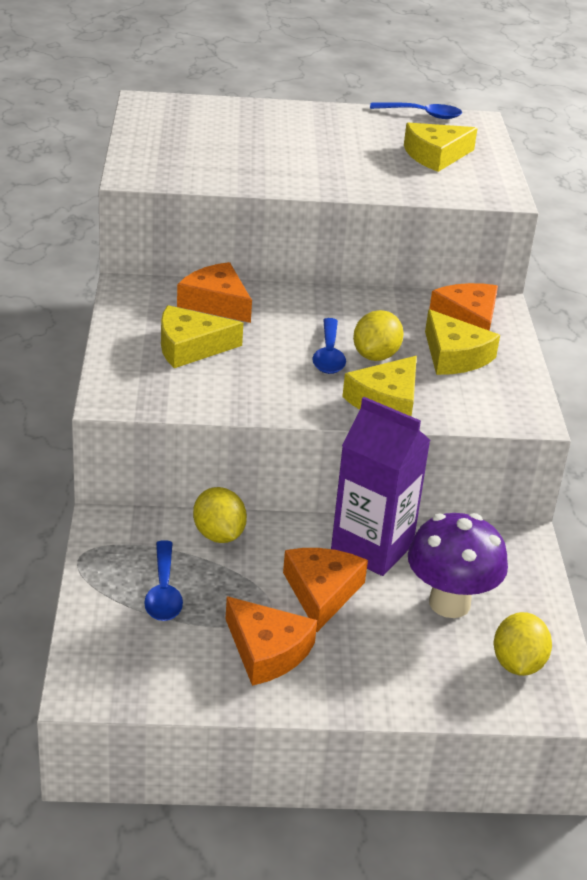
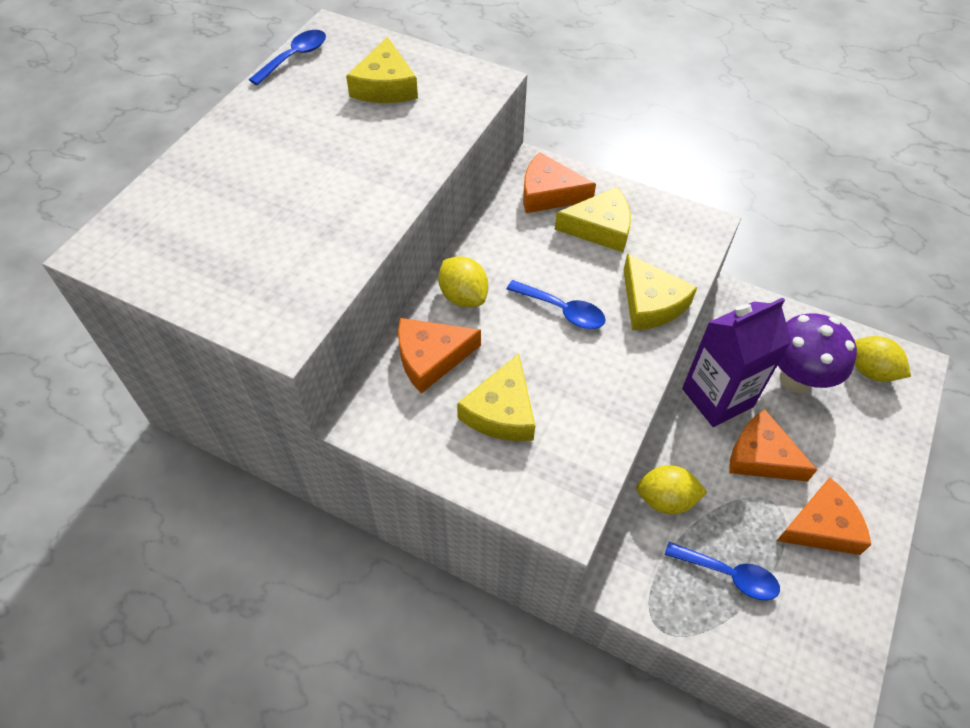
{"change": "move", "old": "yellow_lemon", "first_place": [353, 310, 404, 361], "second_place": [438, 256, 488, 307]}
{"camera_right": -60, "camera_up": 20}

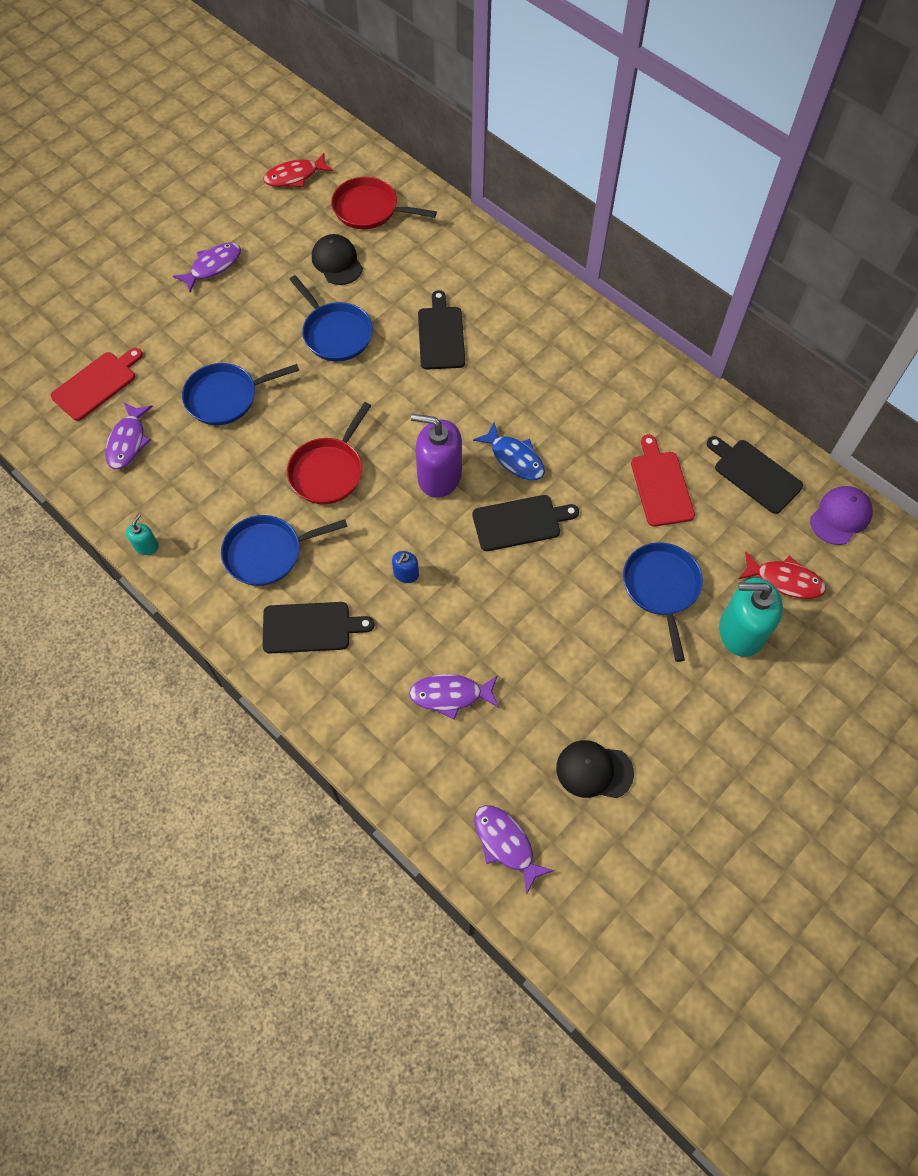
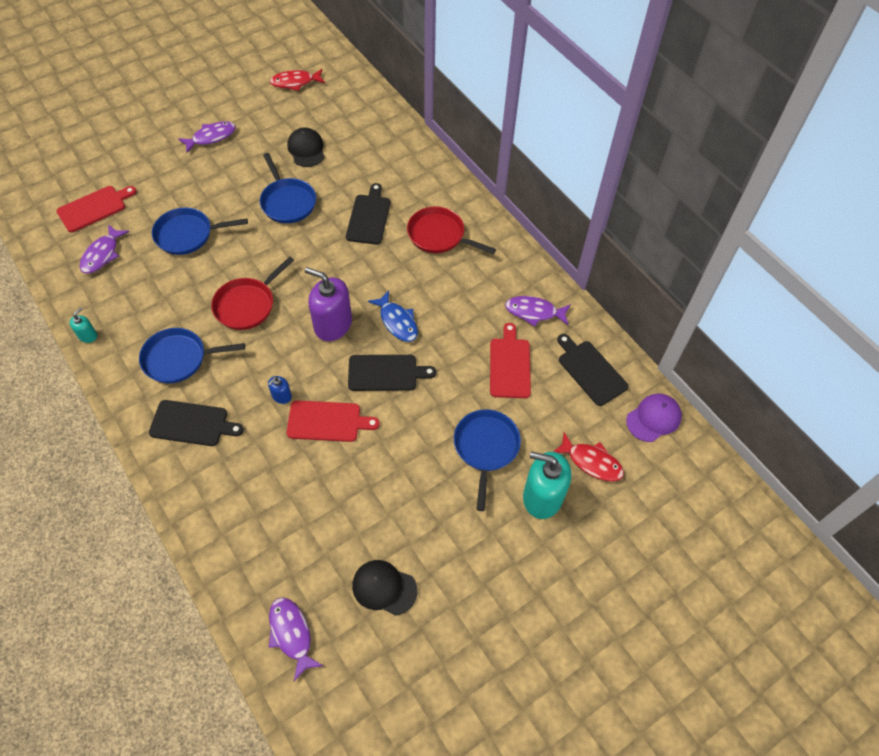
{"change": "move", "old": "red_pan", "first_place": [331, 177, 437, 229], "second_place": [407, 206, 496, 254]}
{"change": "move", "old": "purple_fish", "first_place": [409, 674, 499, 720], "second_place": [505, 296, 571, 327]}
{"change": "insert", "new": "red_cutting_board", "second_place": [286, 400, 380, 442]}
{"camera_right": 10, "camera_up": -5}

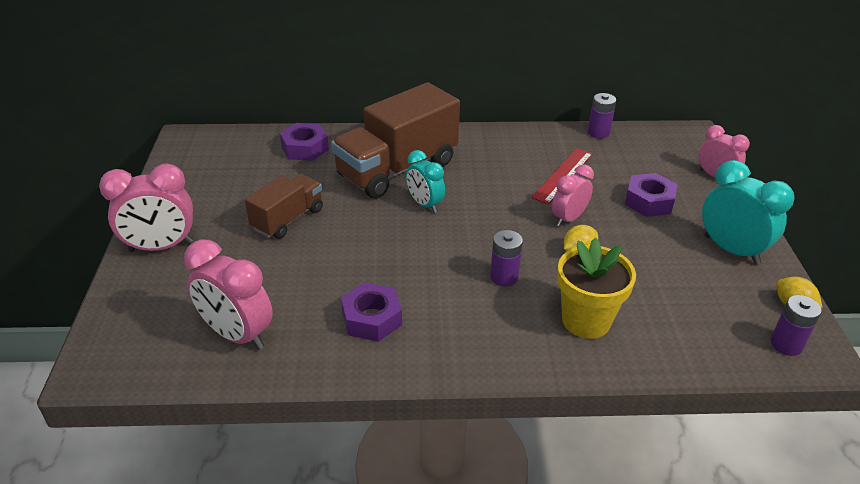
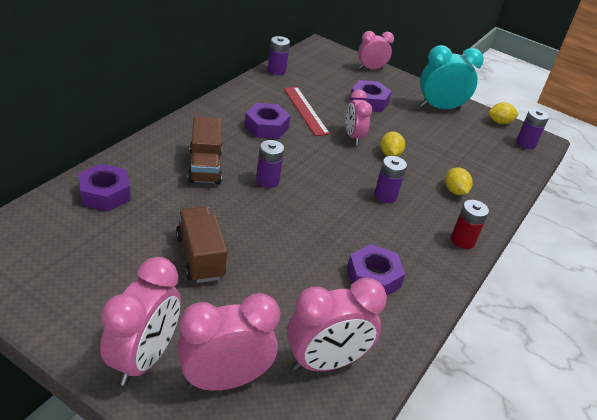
{"change": "resize", "old": "brown_truck", "first_place": [331, 82, 460, 199], "second_place": [188, 116, 222, 185], "factor": 0.56}
{"change": "replace", "old": "turquoise_clock", "new": "purple_battery", "first_place": [406, 150, 445, 213], "second_place": [256, 140, 284, 188]}
{"change": "replace", "old": "yellow_flower_pot", "new": "yellow_lemon", "first_place": [557, 238, 636, 339], "second_place": [445, 167, 473, 195]}
{"change": "insert", "new": "purple_nut", "second_place": [244, 103, 290, 139]}
{"change": "insert", "new": "red_battery", "second_place": [451, 200, 489, 249]}
{"change": "insert", "new": "pink_clock", "second_place": [177, 293, 280, 391]}
{"camera_right": -60, "camera_up": 0}

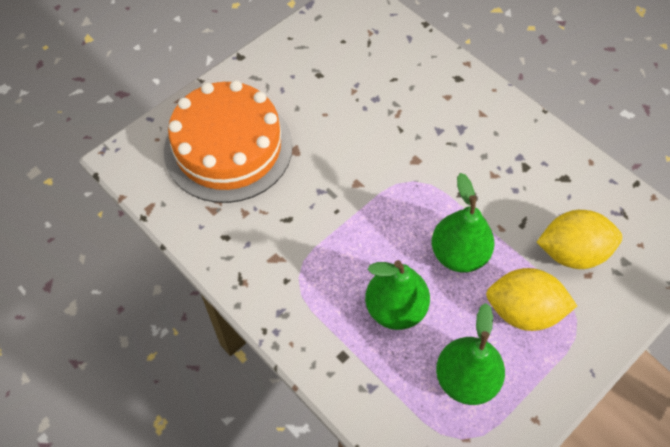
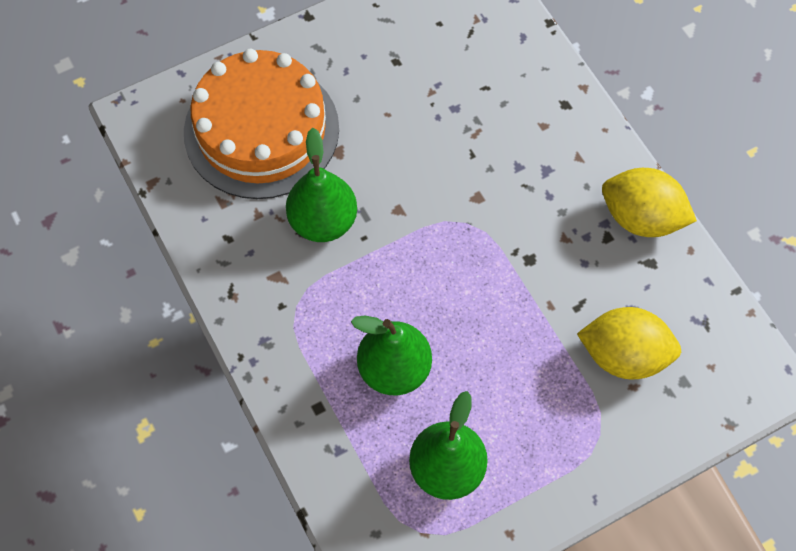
{"change": "move", "old": "green_pear", "first_place": [432, 173, 495, 273], "second_place": [286, 128, 357, 242]}
{"change": "move", "old": "yellow_lemon", "first_place": [486, 268, 577, 331], "second_place": [602, 168, 697, 237]}
{"camera_right": 15, "camera_up": 5}

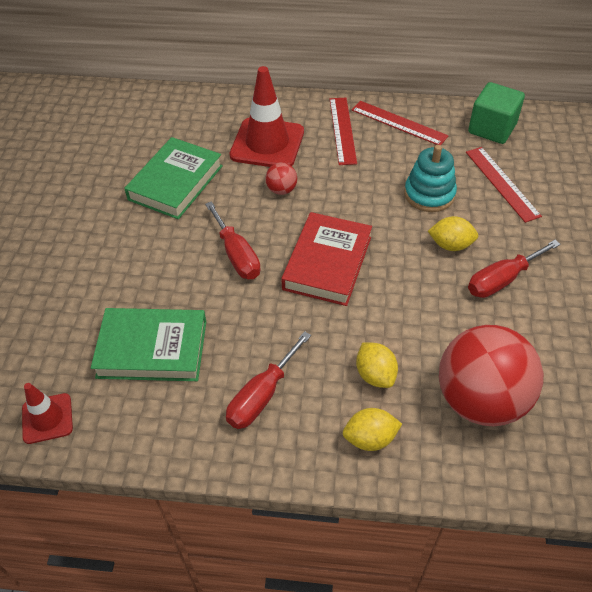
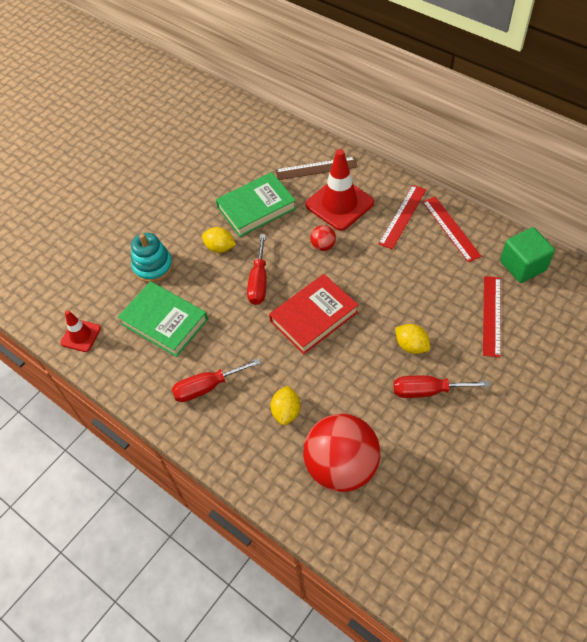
{"change": "move", "old": "turquoise_stacking_toy", "first_place": [404, 145, 457, 212], "second_place": [131, 233, 173, 283]}
{"change": "move", "old": "yellow_lemon", "first_place": [343, 408, 402, 451], "second_place": [202, 227, 236, 253]}
{"change": "insert", "new": "brown_ruler", "second_place": [275, 157, 358, 180]}
{"camera_right": 35, "camera_up": 5}

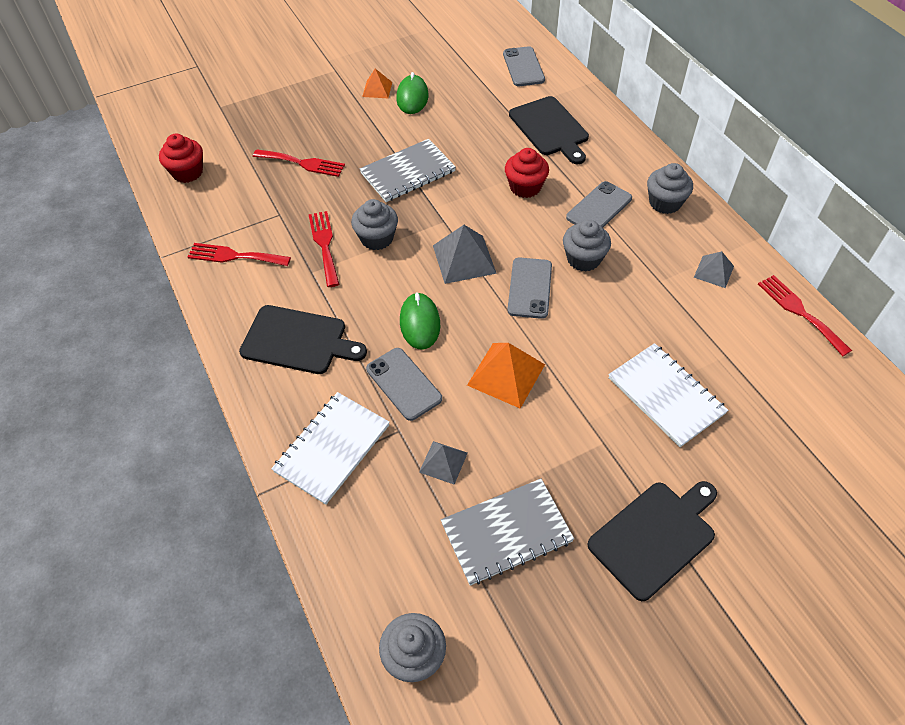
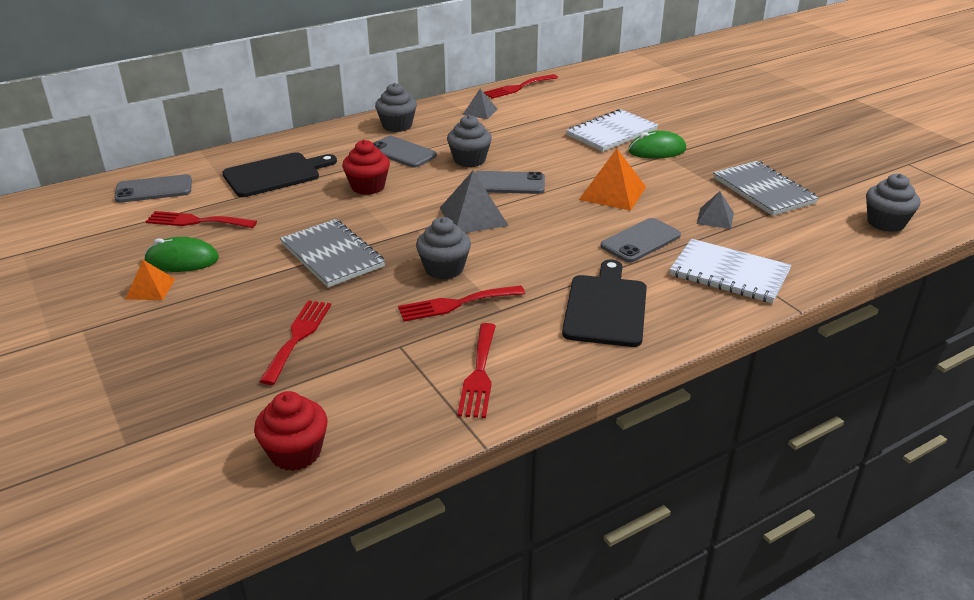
{"change": "move", "old": "green_mouse", "first_place": [400, 292, 440, 350], "second_place": [628, 131, 686, 159]}
{"change": "delete", "old": "black_cutting_board", "first_place": [587, 481, 717, 601]}
{"change": "insert", "new": "red_fork", "second_place": [145, 211, 257, 228]}
{"camera_right": -95, "camera_up": -20}

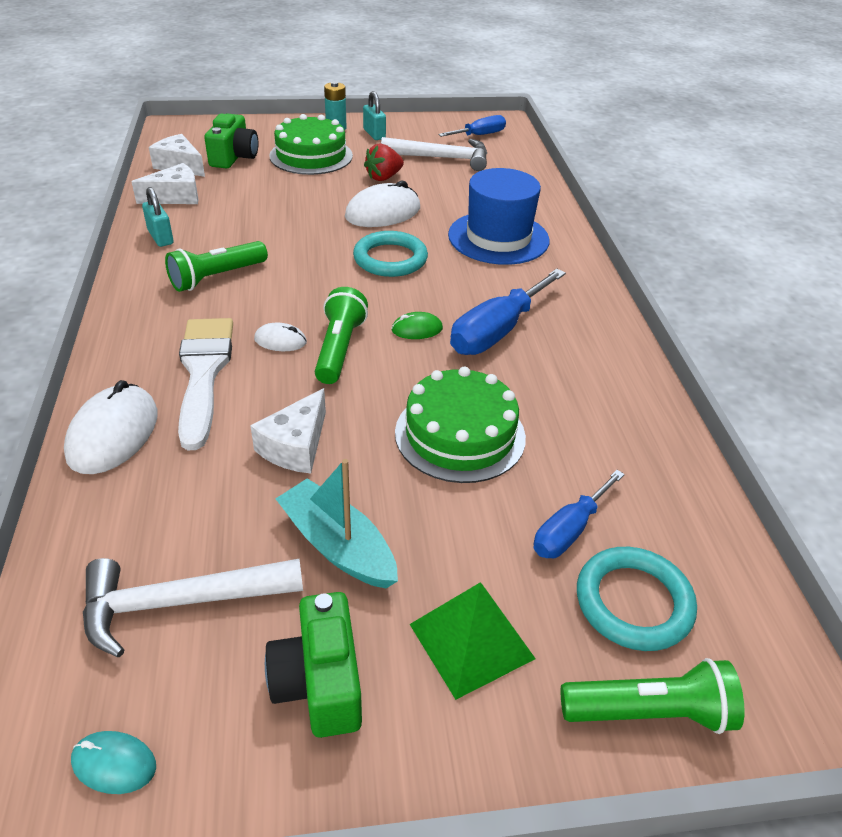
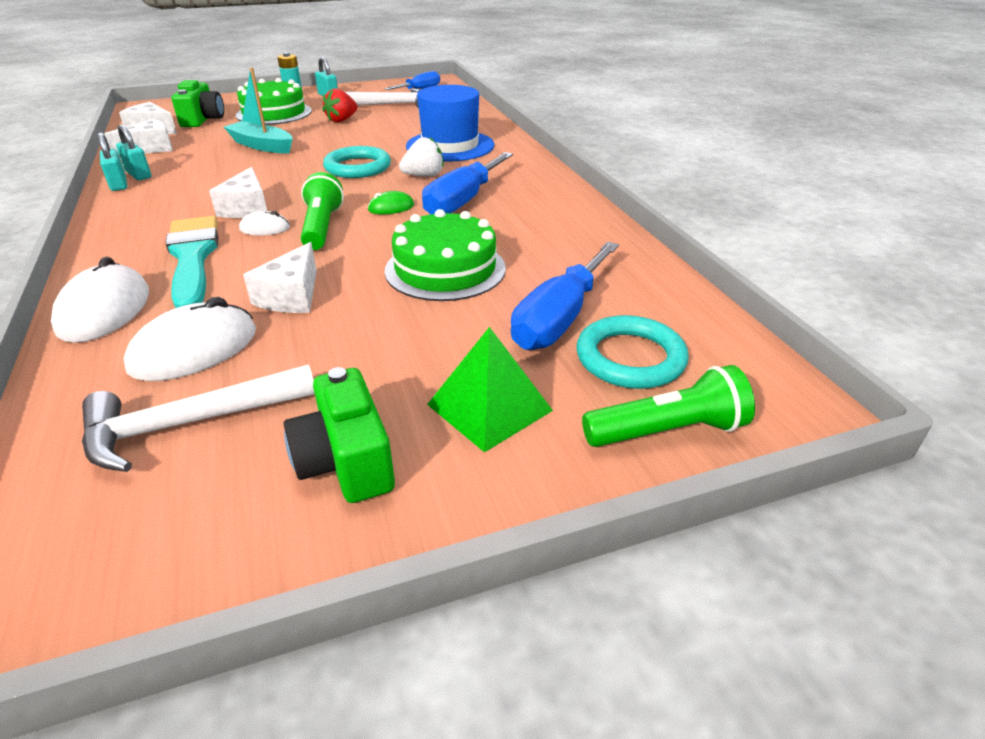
{"change": "move", "old": "white_mouse", "first_place": [345, 181, 420, 227], "second_place": [124, 297, 256, 381]}
{"change": "delete", "old": "green_flashlight", "first_place": [165, 241, 268, 292]}
{"change": "recolor", "old": "white_brush", "new": "turquoise_brush", "first_place": [178, 318, 233, 450], "second_place": [165, 216, 218, 308]}
{"change": "move", "old": "turquoise_boat", "first_place": [276, 459, 398, 588], "second_place": [224, 68, 292, 153]}
{"change": "resize", "old": "blue_screwdriver", "first_place": [534, 470, 625, 558], "second_place": [511, 241, 619, 350], "factor": 1.6}
{"change": "delete", "old": "turquoise_mouse", "first_place": [71, 731, 156, 794]}
{"change": "insert", "new": "turquoise_padlock", "second_place": [98, 132, 127, 191]}
{"change": "insert", "new": "white_strawberry", "second_place": [399, 137, 444, 177]}
{"change": "insert", "new": "white_cheese", "second_place": [209, 167, 267, 218]}
{"camera_right": -10, "camera_up": -5}

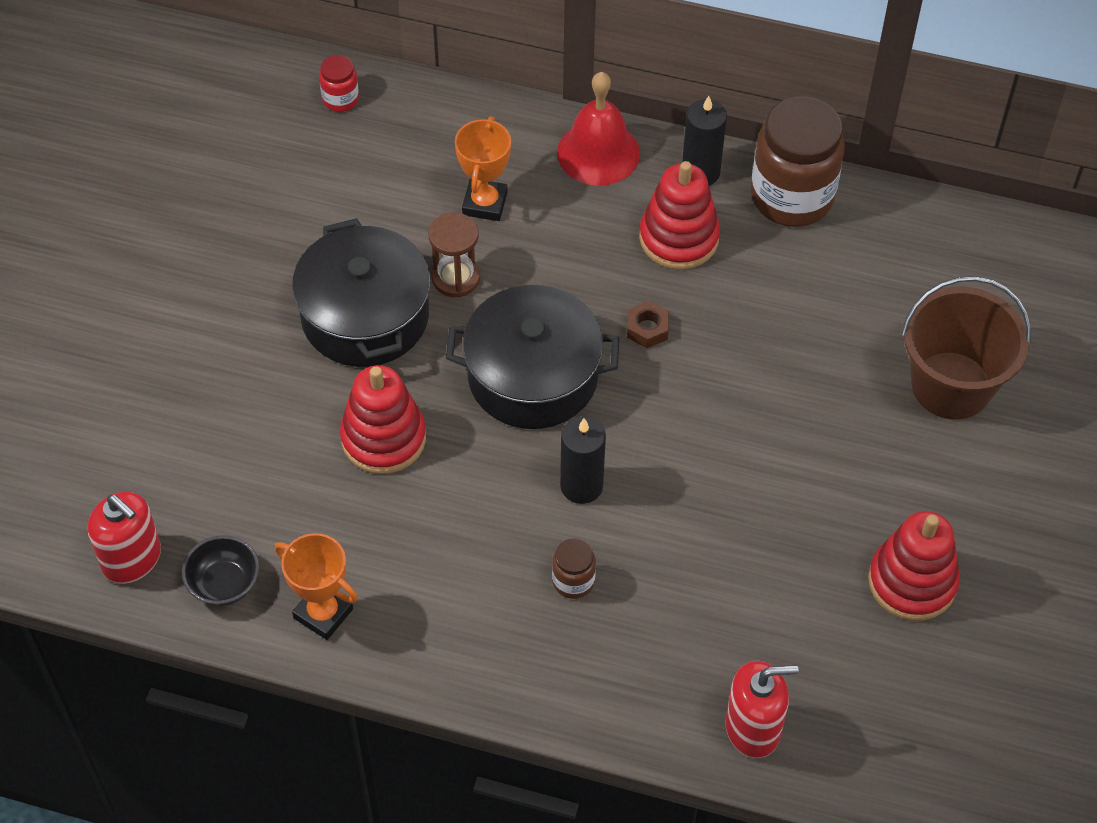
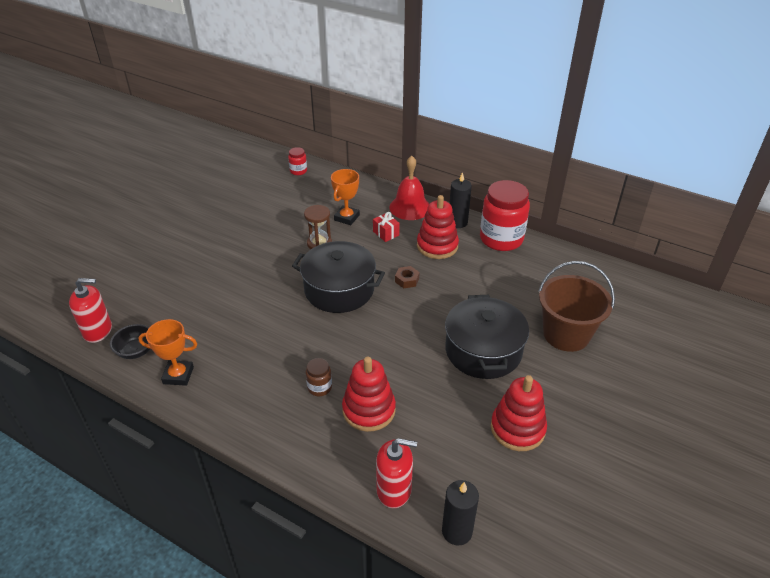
{"change": "recolor", "old": "brown_jar", "new": "red_jar", "first_place": [751, 96, 845, 227], "second_place": [480, 180, 530, 251]}
{"change": "move", "old": "black_pot", "first_place": [292, 218, 430, 367], "second_place": [445, 295, 529, 379]}
{"change": "move", "old": "red_stacking_toy", "first_place": [340, 365, 426, 474], "second_place": [342, 357, 396, 432]}
{"change": "move", "old": "black_candle", "first_place": [560, 416, 606, 504], "second_place": [442, 480, 479, 546]}
{"change": "rotate", "old": "red_soap_dispenser", "first_place": [88, 492, 161, 584], "second_place": [69, 278, 112, 343], "degrees": -60}
{"change": "rotate", "old": "orange_trophy", "first_place": [275, 533, 358, 640], "second_place": [138, 319, 197, 386], "degrees": -45}
{"change": "insert", "new": "red_gift", "second_place": [373, 212, 400, 242]}
{"camera_right": 15, "camera_up": -15}

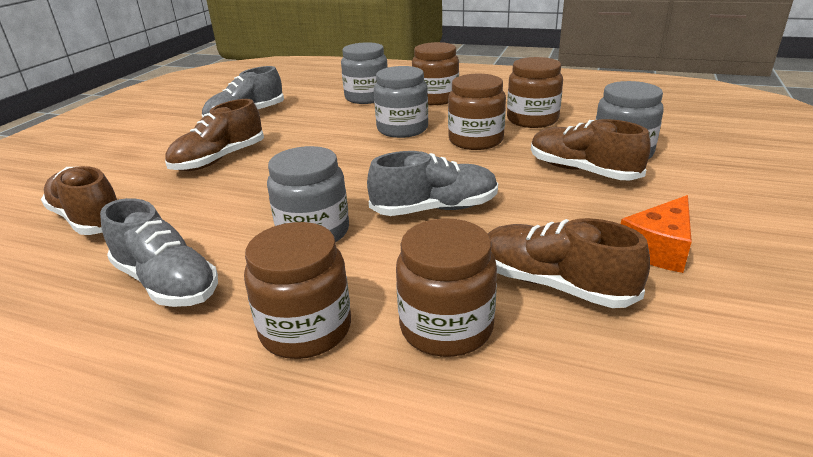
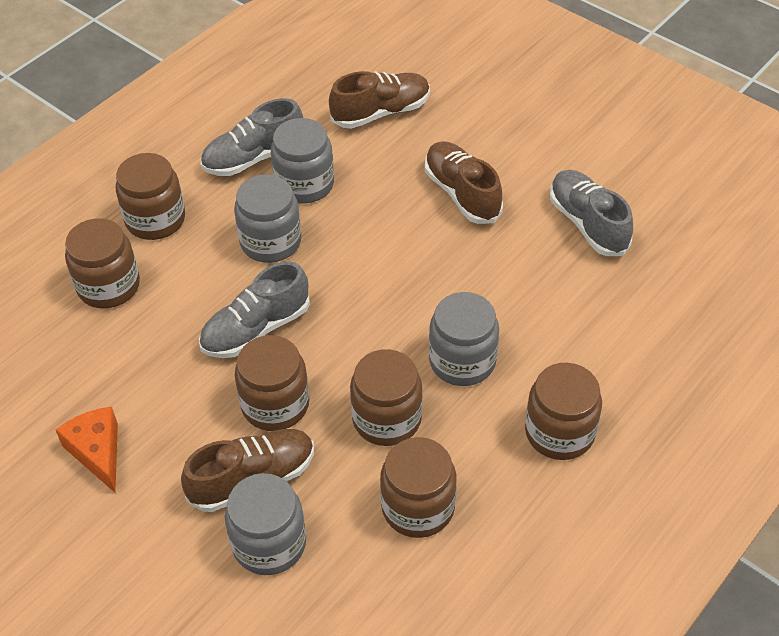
{"change": "move", "old": "grey_jar", "first_place": [341, 42, 388, 104], "second_place": [271, 118, 334, 203]}
{"change": "rotate", "old": "grey_shoe", "first_place": [367, 151, 498, 216], "second_place": [199, 261, 310, 358], "degrees": 45}
{"change": "delete", "old": "brown_shoe", "first_place": [487, 218, 650, 308]}
{"change": "insert", "new": "brown_jar", "second_place": [235, 335, 310, 431]}
{"camera_right": 110, "camera_up": 20}

